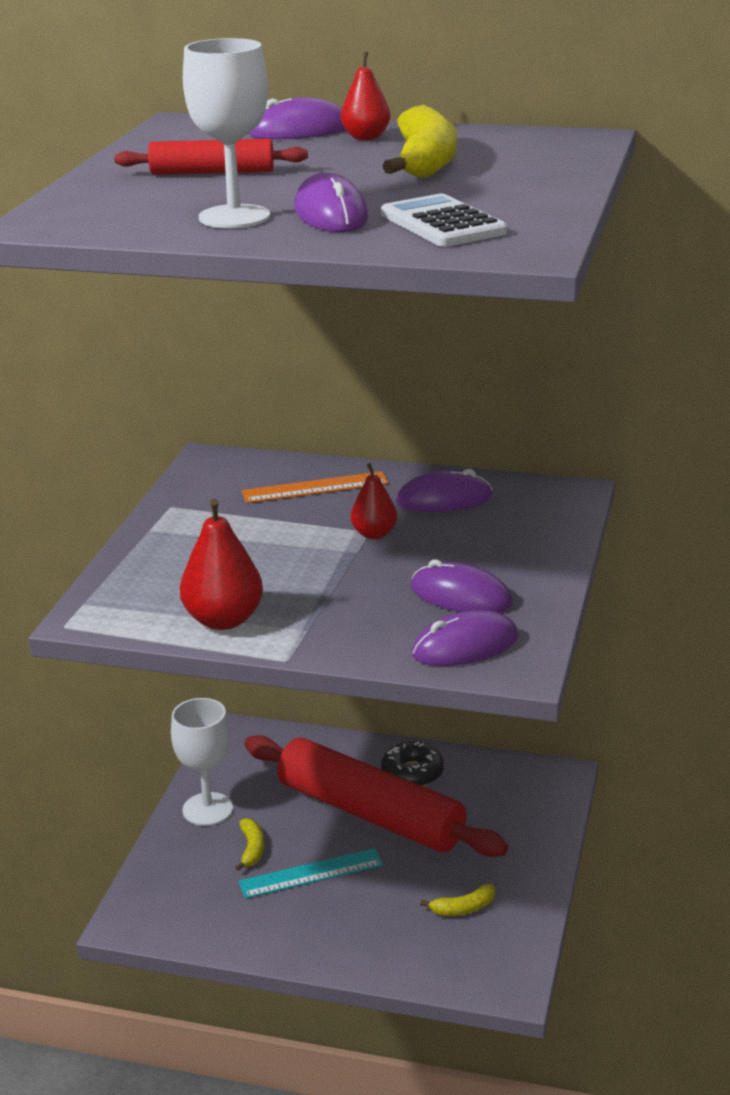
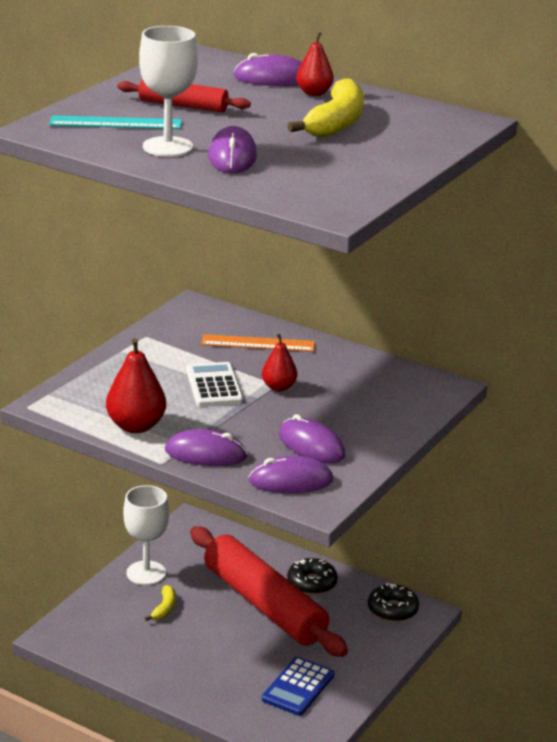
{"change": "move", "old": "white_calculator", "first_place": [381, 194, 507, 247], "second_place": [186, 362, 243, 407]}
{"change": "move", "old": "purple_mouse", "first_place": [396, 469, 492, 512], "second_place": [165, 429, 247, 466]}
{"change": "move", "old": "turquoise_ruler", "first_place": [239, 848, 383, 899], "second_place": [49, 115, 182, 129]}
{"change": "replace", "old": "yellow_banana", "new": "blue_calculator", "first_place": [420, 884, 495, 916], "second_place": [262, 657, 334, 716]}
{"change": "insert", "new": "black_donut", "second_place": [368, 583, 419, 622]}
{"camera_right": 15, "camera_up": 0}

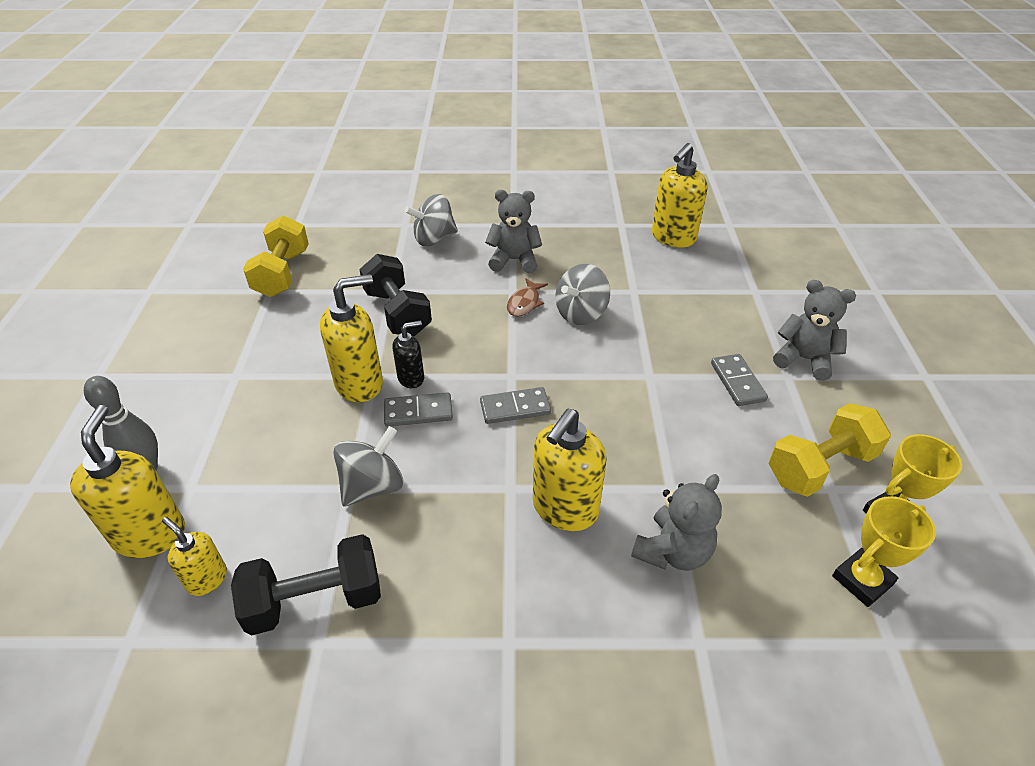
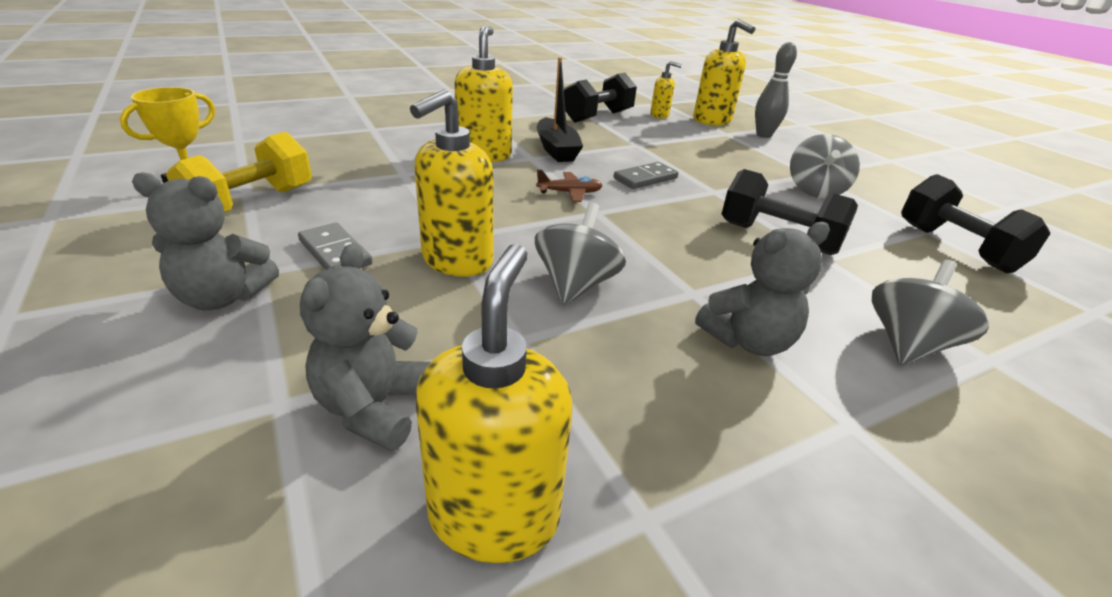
{"change": "recolor", "old": "yellow_dumbbell", "new": "black_dumbbell", "first_place": [243, 215, 309, 297], "second_place": [901, 174, 1051, 273]}
{"change": "move", "old": "yellow_soap_dispenser", "first_place": [320, 274, 383, 402], "second_place": [410, 89, 494, 276]}
{"change": "delete", "old": "brown_fish", "first_place": [507, 278, 548, 317]}
{"change": "delete", "old": "black_soap_dispenser", "first_place": [392, 321, 424, 388]}
{"change": "replace", "old": "grey_domino", "new": "brown_plane", "first_place": [480, 387, 551, 424], "second_place": [536, 170, 603, 202]}
{"change": "move", "old": "grey_spinning_top", "first_place": [333, 426, 404, 506], "second_place": [790, 134, 860, 198]}
{"change": "move", "old": "grey_teddy_bear", "first_place": [631, 474, 722, 571], "second_place": [300, 243, 431, 451]}
{"change": "delete", "old": "yellow_trophy", "first_place": [832, 496, 936, 607]}
{"change": "insert", "new": "black_boat", "second_place": [537, 57, 583, 162]}
{"camera_right": 150, "camera_up": -10}

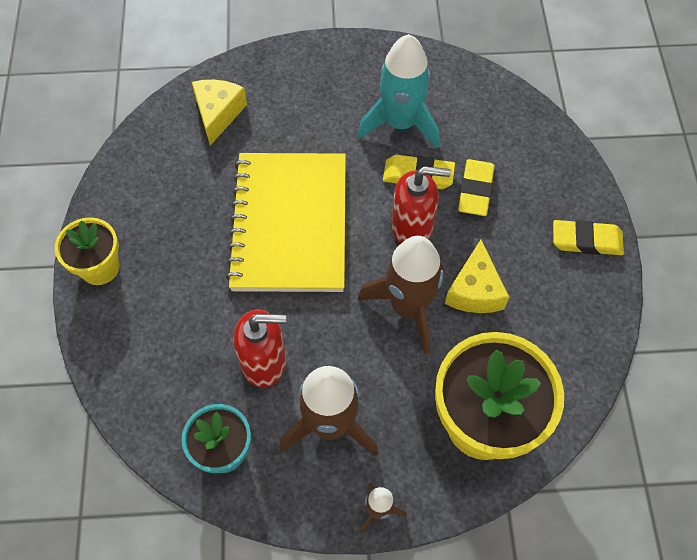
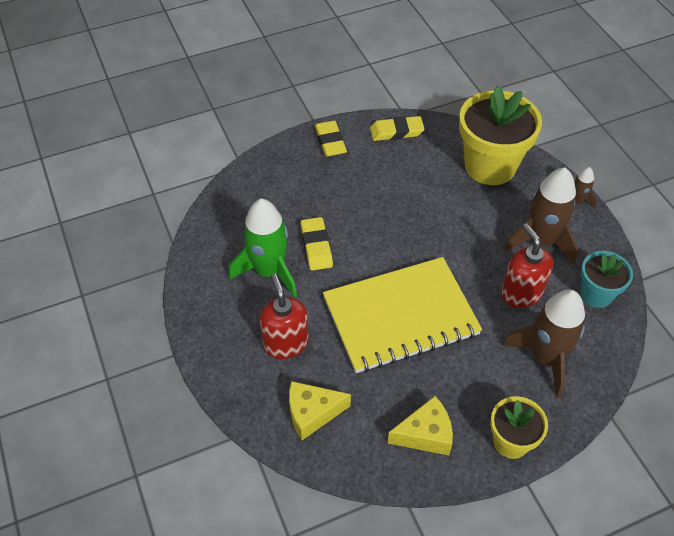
{"change": "recolor", "old": "turquoise_rocket", "new": "green_rocket", "first_place": [357, 34, 439, 148], "second_place": [229, 199, 297, 298]}
{"change": "move", "old": "yellow_eraser", "first_place": [458, 159, 495, 216], "second_place": [370, 116, 424, 141]}
{"change": "move", "old": "red_soap_dispenser", "first_place": [391, 166, 451, 244], "second_place": [260, 274, 309, 359]}
{"change": "move", "old": "brown_rocket", "first_place": [358, 236, 444, 354], "second_place": [503, 289, 585, 398]}
{"change": "move", "old": "yellow_cheese", "first_place": [445, 240, 509, 313], "second_place": [387, 396, 453, 455]}
{"camera_right": -110, "camera_up": -10}

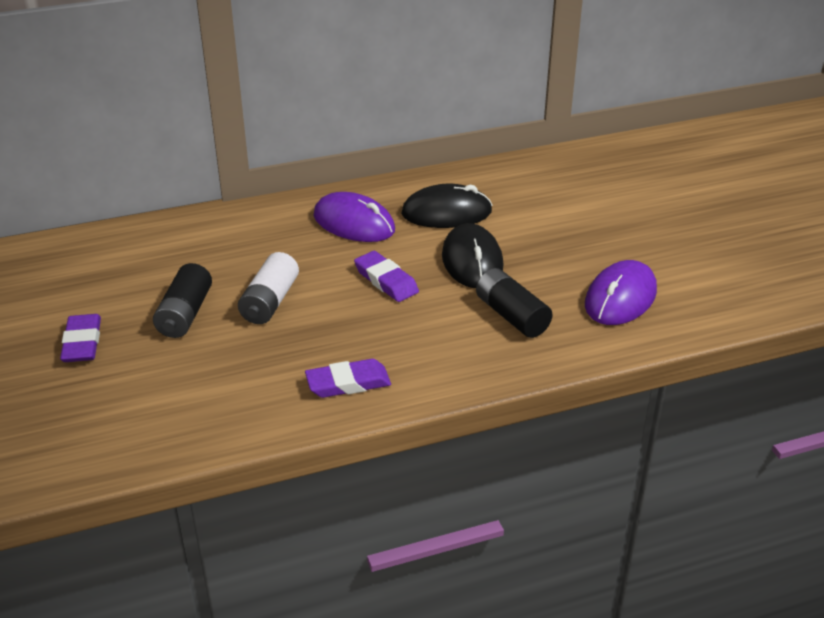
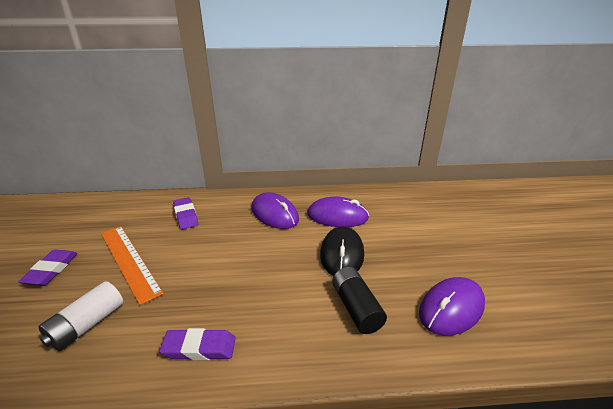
{"change": "recolor", "old": "black_mouse", "new": "purple_mouse", "first_place": [401, 184, 492, 228], "second_place": [307, 196, 369, 227]}
{"change": "move", "old": "purple_eraser", "first_place": [354, 251, 419, 302], "second_place": [173, 197, 198, 230]}
{"change": "move", "old": "white_battery", "first_place": [238, 252, 299, 324], "second_place": [38, 281, 123, 351]}
{"change": "replace", "old": "black_battery", "new": "orange_ruler", "first_place": [153, 263, 212, 338], "second_place": [101, 226, 164, 305]}
{"camera_right": 15, "camera_up": -5}

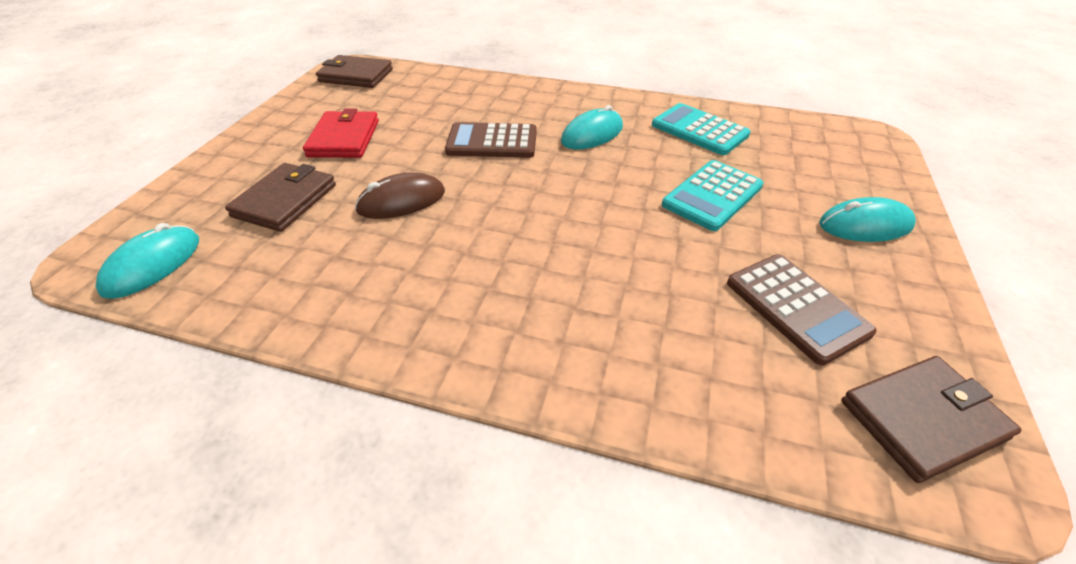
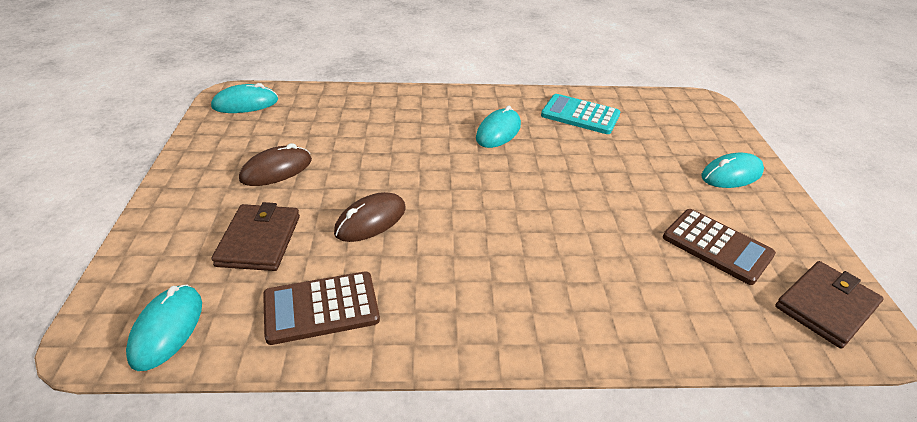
{"change": "replace", "old": "brown_wallet", "new": "turquoise_mouse", "first_place": [316, 55, 393, 88], "second_place": [211, 83, 278, 113]}
{"change": "replace", "old": "red_wallet", "new": "brown_mouse", "first_place": [303, 108, 379, 158], "second_place": [239, 143, 312, 186]}
{"change": "move", "old": "brown_calculator", "first_place": [445, 122, 537, 158], "second_place": [263, 271, 380, 345]}
{"change": "delete", "old": "turquoise_calculator", "first_place": [662, 160, 764, 231]}
{"camera_right": -20, "camera_up": -5}

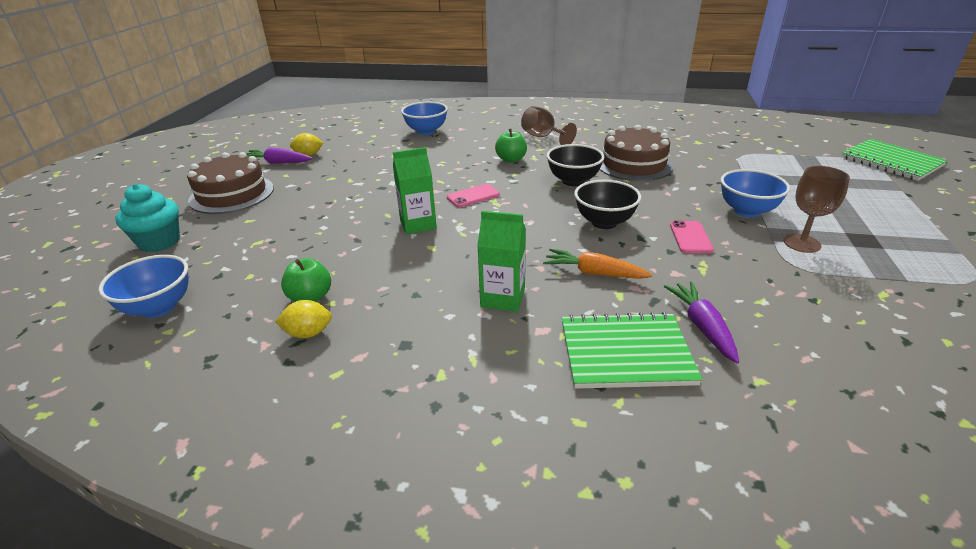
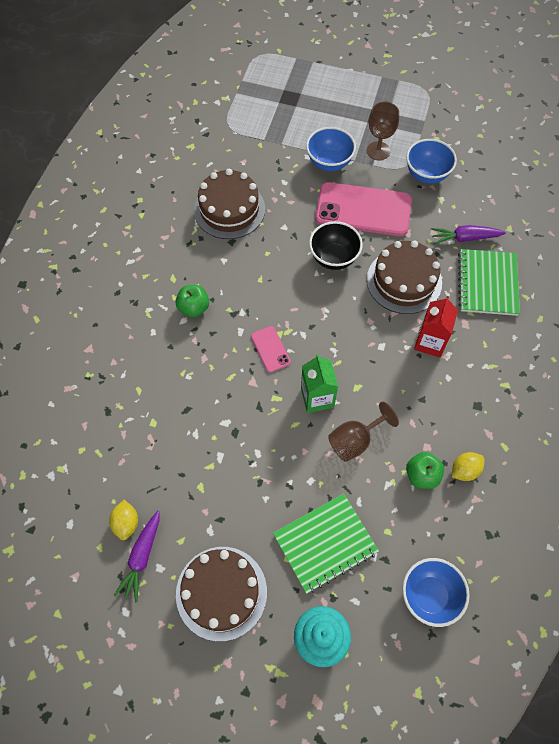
{"change": "move", "old": "blue_bowl", "first_place": [401, 102, 448, 135], "second_place": [406, 139, 457, 184]}
{"change": "move", "old": "brown_goblet", "first_place": [521, 106, 577, 145], "second_place": [328, 402, 399, 462]}
{"change": "move", "old": "green_notebook", "first_place": [841, 139, 948, 181], "second_place": [273, 494, 379, 594]}
{"change": "delete", "old": "black_bowl", "first_place": [547, 144, 604, 186]}
{"change": "recolor", "old": "green_carton", "new": "red_carton", "first_place": [477, 211, 526, 312], "second_place": [414, 296, 458, 357]}
{"change": "resize", "old": "pink_phone", "first_place": [670, 221, 714, 254], "second_place": [315, 182, 412, 236], "factor": 2.17}
{"change": "replace", "old": "orange_carrot", "new": "brown_cake", "first_place": [543, 249, 652, 279], "second_place": [367, 240, 442, 314]}
{"change": "rotate", "old": "yellow_lemon", "first_place": [275, 300, 332, 338], "second_place": [452, 452, 484, 481], "degrees": 60}
{"camera_right": -85, "camera_up": 30}

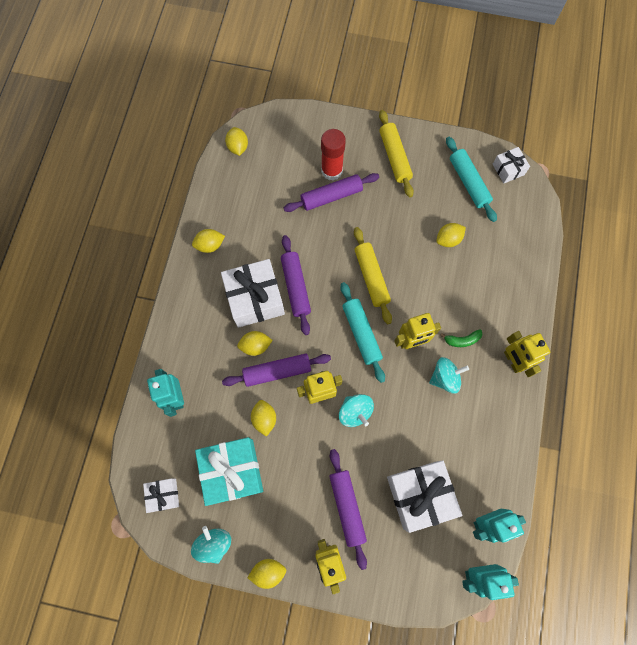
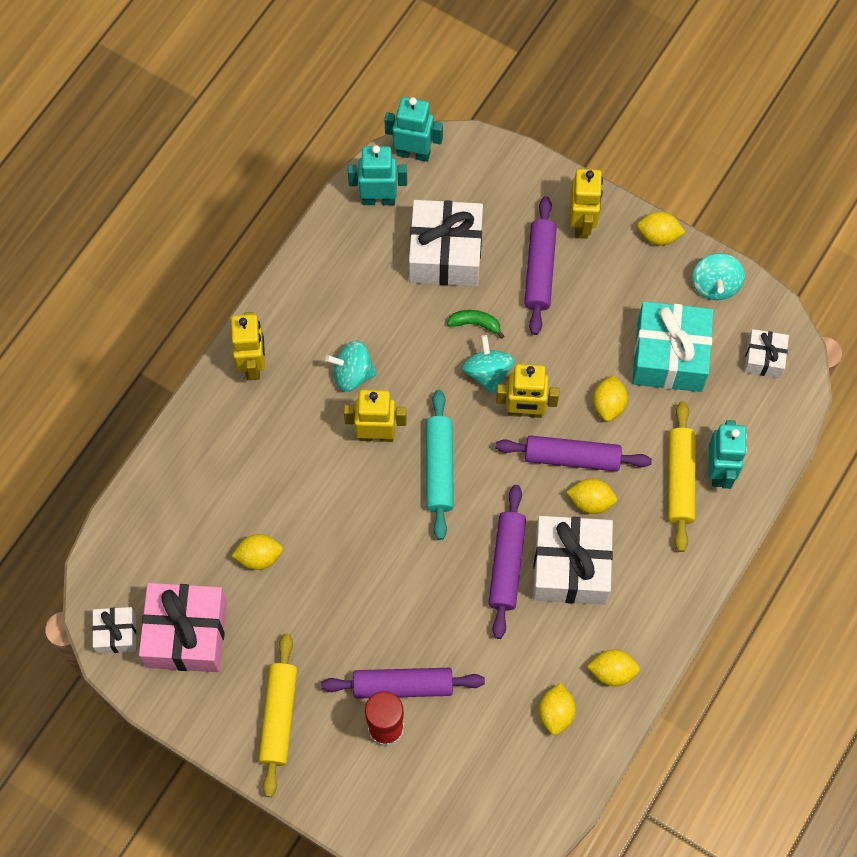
{"change": "move", "old": "yellow_lemon", "first_place": [225, 127, 248, 156], "second_place": [539, 683, 576, 735]}
{"change": "replace", "old": "turquoise_rolling_pin", "new": "pink_gift", "first_place": [446, 137, 497, 222], "second_place": [139, 583, 227, 672]}
{"change": "move", "old": "yellow_rolling_pin", "first_place": [354, 227, 392, 324], "second_place": [668, 402, 696, 552]}
{"change": "move", "old": "green_banana", "first_place": [440, 329, 482, 347], "second_place": [447, 310, 504, 339]}
{"camera_right": -160, "camera_up": -5}

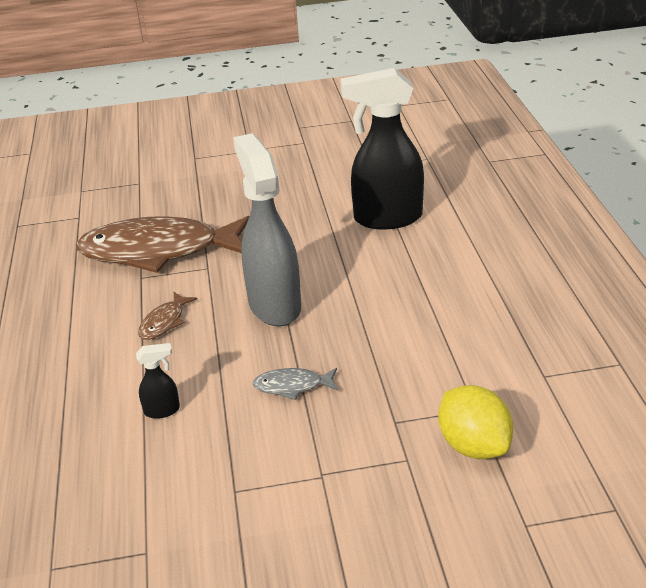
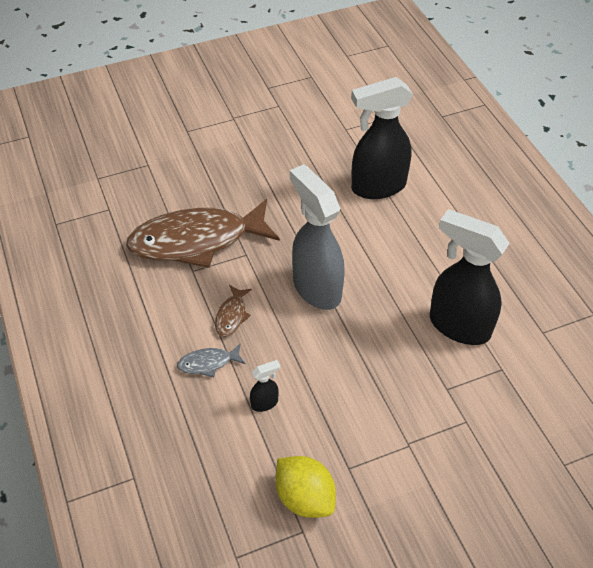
{"change": "move", "old": "grey_fish", "first_place": [253, 368, 338, 400], "second_place": [177, 344, 245, 377]}
{"change": "move", "old": "yellow_lemon", "first_place": [439, 385, 513, 459], "second_place": [275, 456, 336, 518]}
{"change": "insert", "new": "black_spray_bottle", "second_place": [430, 209, 510, 345]}
{"camera_right": -15, "camera_up": 15}

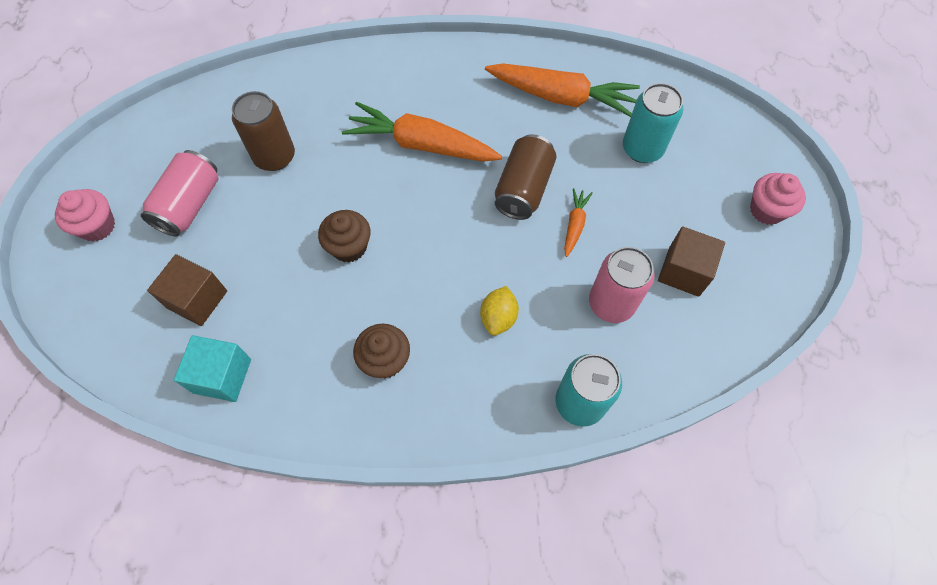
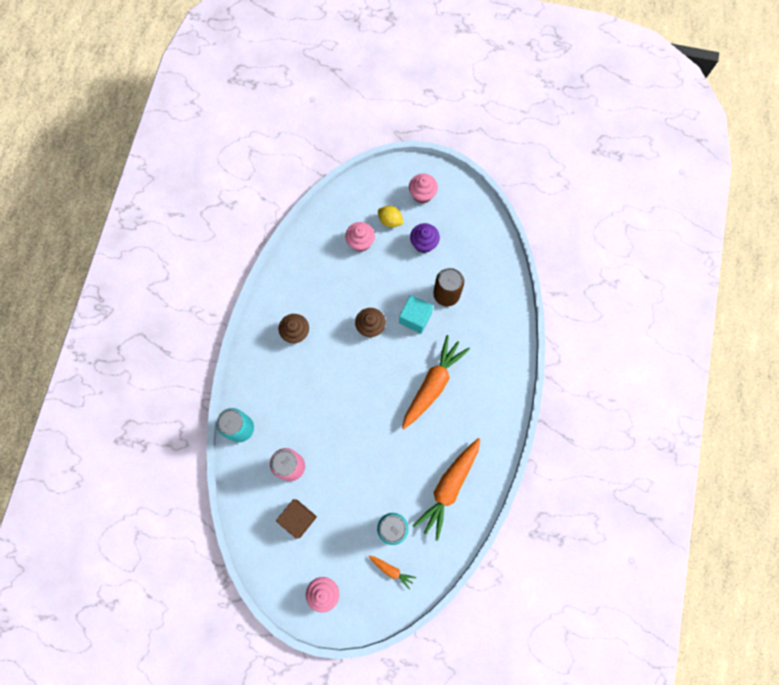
{"change": "delete", "old": "brown_can", "first_place": [495, 134, 556, 220]}
{"change": "replace", "old": "pink_can", "new": "purple_cupcake", "first_place": [141, 150, 219, 237], "second_place": [410, 223, 440, 253]}
{"change": "move", "old": "orange_carrot", "first_place": [564, 188, 593, 257], "second_place": [368, 556, 416, 590]}
{"change": "replace", "old": "brown_cube", "new": "pink_cupcake", "first_place": [147, 254, 227, 326], "second_place": [345, 222, 375, 252]}
{"change": "move", "old": "yellow_lemon", "first_place": [480, 286, 519, 336], "second_place": [378, 206, 404, 227]}
{"change": "move", "old": "turquoise_cube", "first_place": [174, 335, 251, 402], "second_place": [399, 295, 433, 334]}
{"camera_right": 105, "camera_up": 10}

